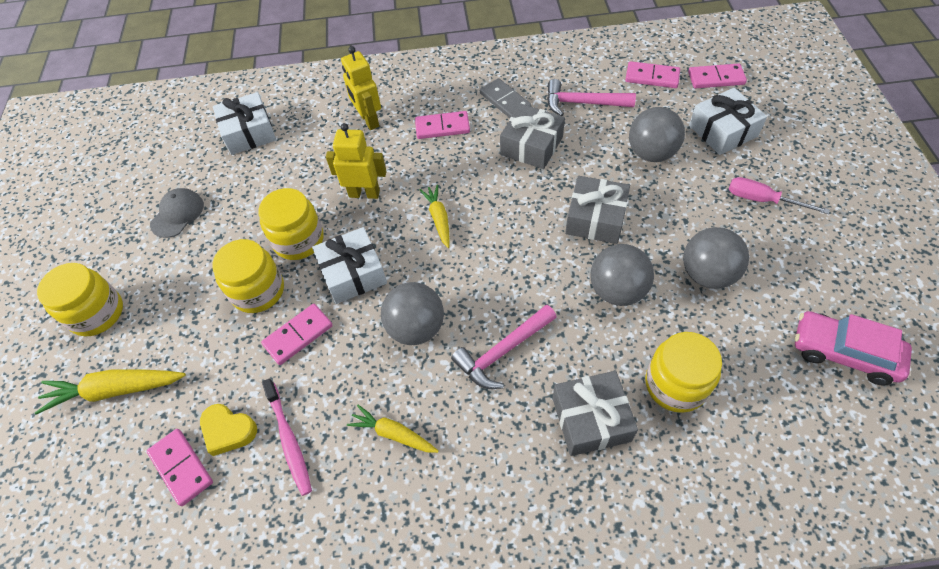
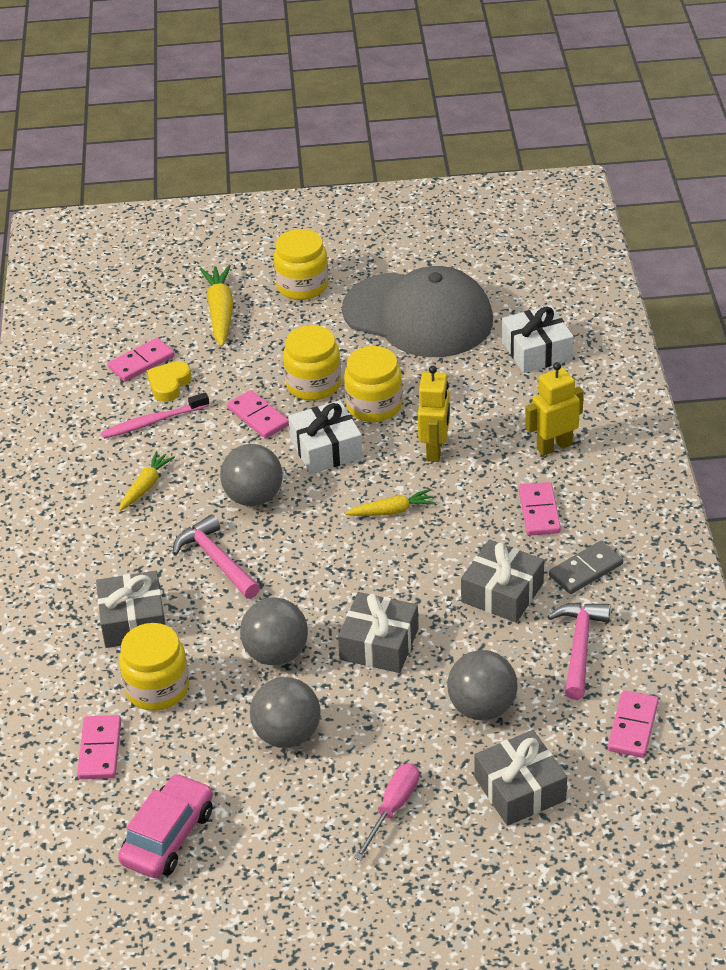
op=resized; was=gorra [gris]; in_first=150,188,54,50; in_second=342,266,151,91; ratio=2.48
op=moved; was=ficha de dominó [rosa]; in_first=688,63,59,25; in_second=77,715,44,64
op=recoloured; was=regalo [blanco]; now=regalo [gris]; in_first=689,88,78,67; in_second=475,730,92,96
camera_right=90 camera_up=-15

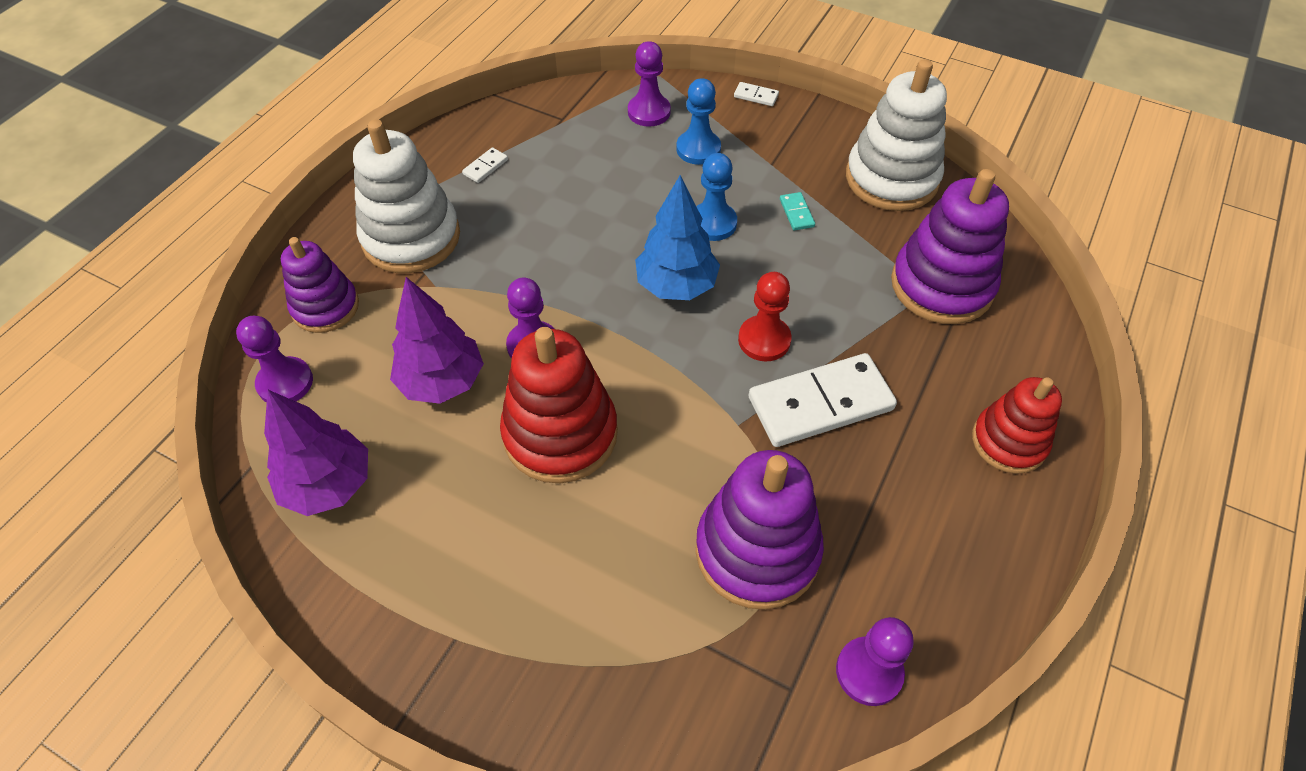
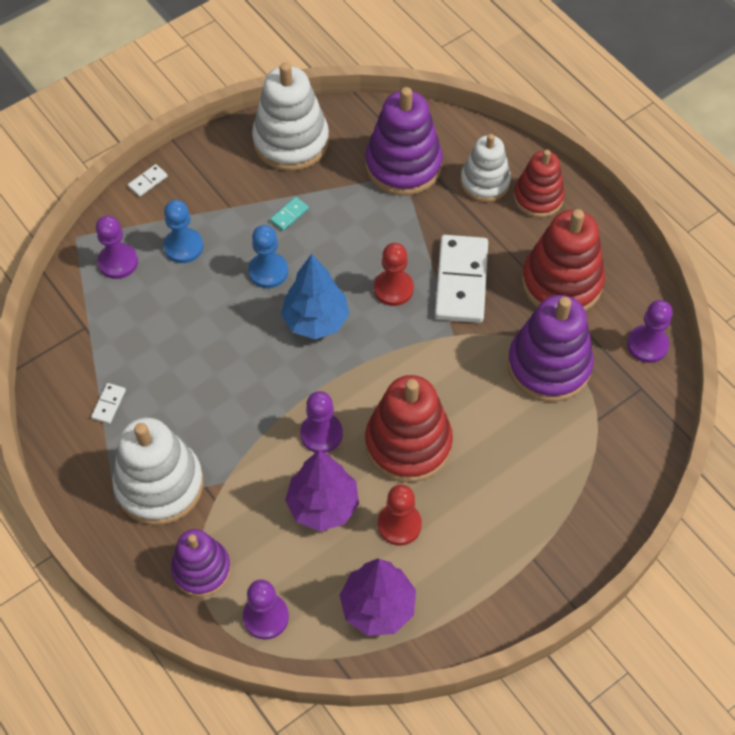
op=turned; was=ficha de dominó [blanco]; in_first=462,147,46,36; in_second=91,383,35,41; clockwise=45
op=turned; was=ficha de dominó [turquesa]; in_first=780,192,35,39; in_second=270,197,39,34; clockwise=-60
op=added; now=peón [rojo]; in_second=378,484,44,62
op=added; now=juguete apilable [blanco]; in_second=460,134,51,68
op=added; now=juguete apilable [rojo]; in_second=522,209,83,102
camera_right=-65 camera_up=5

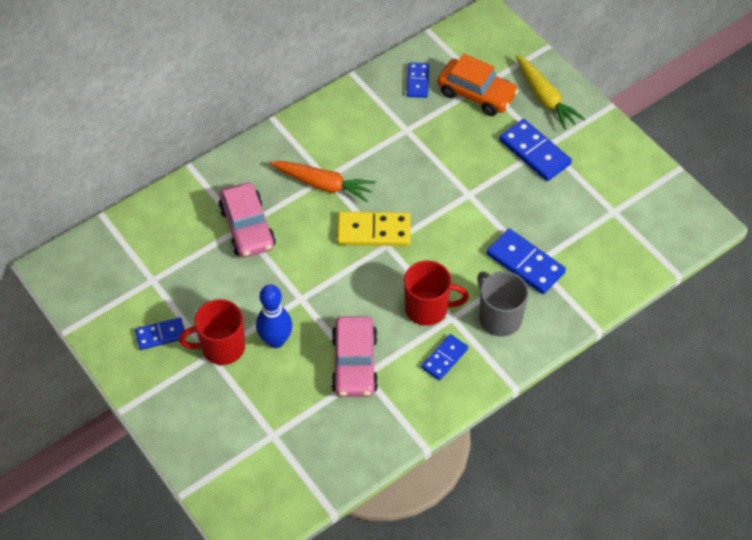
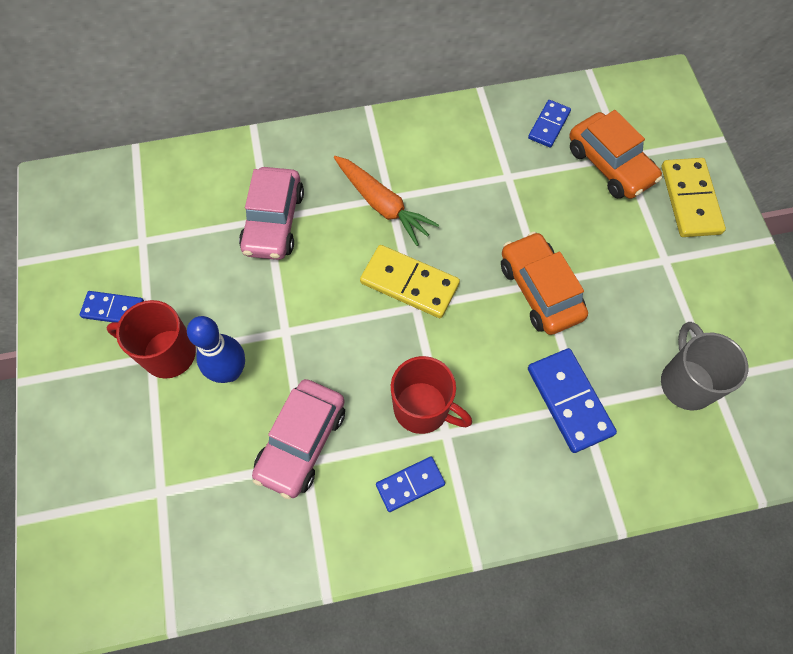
op=moved; was=taza [gris]; in_first=477,271,52,65; in_second=661,322,87,88
op=removed; was=ficha de dominó [azul]; in_first=499,119,73,62
op=replaced; was=zanahoria [amarillo]; now=ficha de dominó [amarillo]; in_first=516,55,69,75; in_second=661,158,65,79
op=added; now=coche [naranja]; in_second=501,232,87,103
camera_right=25 camera_up=10

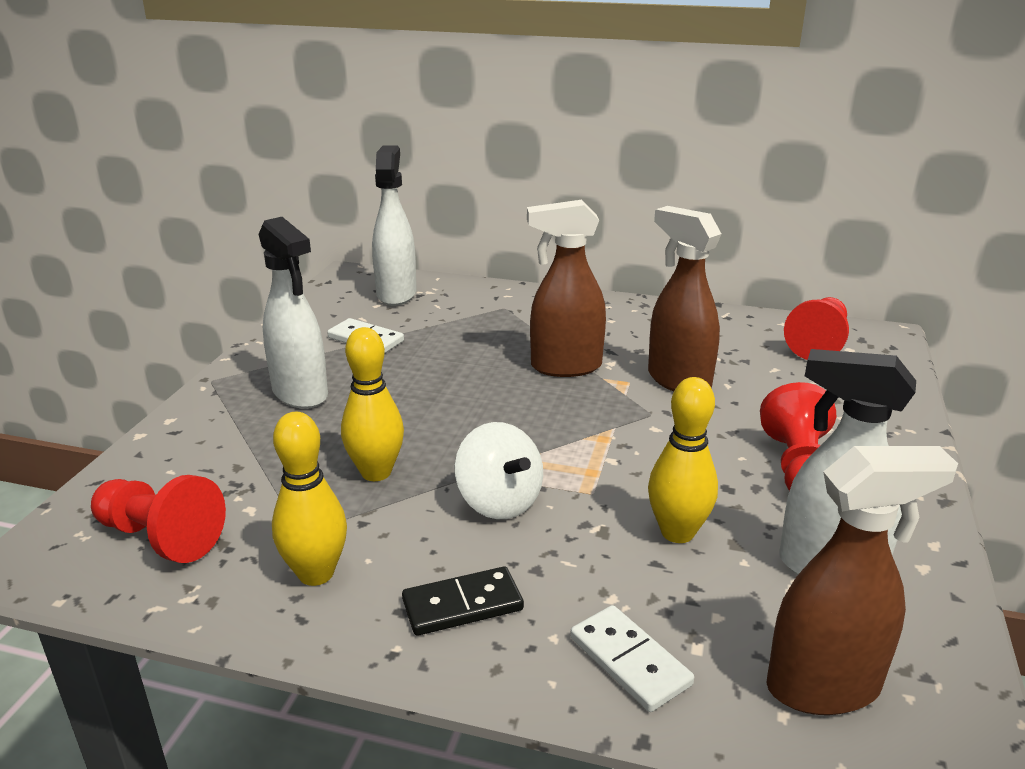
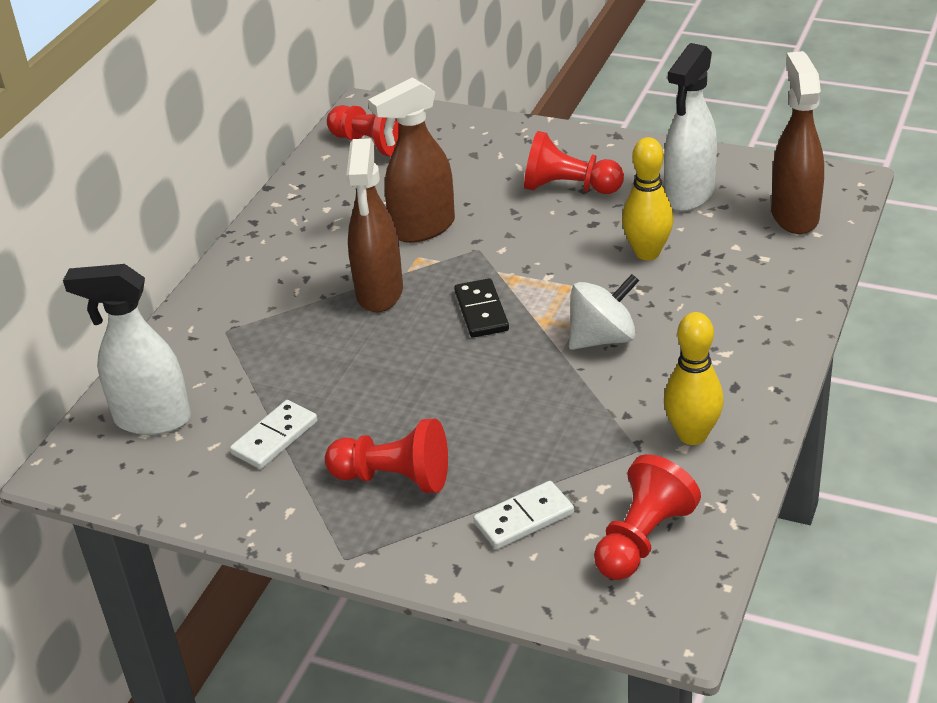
op=replaced; was=pulverizador [blanco]; now=peón [rojo]; in_first=258,217,70,192; in_second=325,419,123,74
op=removed; was=bolo [amarillo]; in_first=341,327,63,154
op=moved; was=ficha de dominó [negro]; in_first=402,566,122,70; in_second=454,278,55,60
op=moved; was=ficha de dominó [blanco]; in_first=570,605,124,107; in_second=473,481,101,68
camera_right=-80 camera_up=10

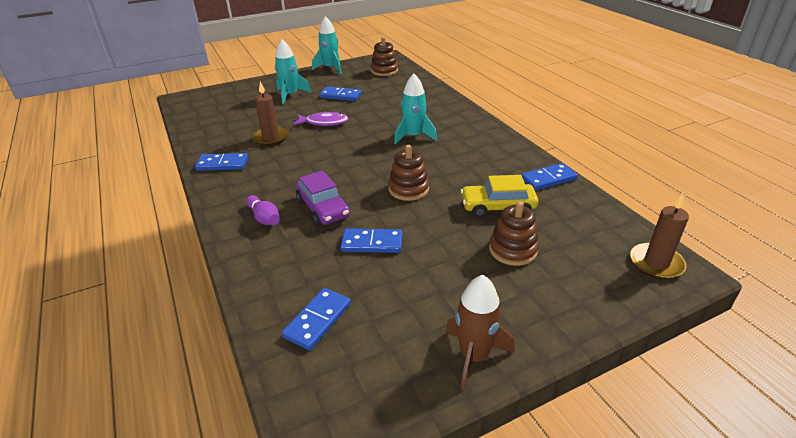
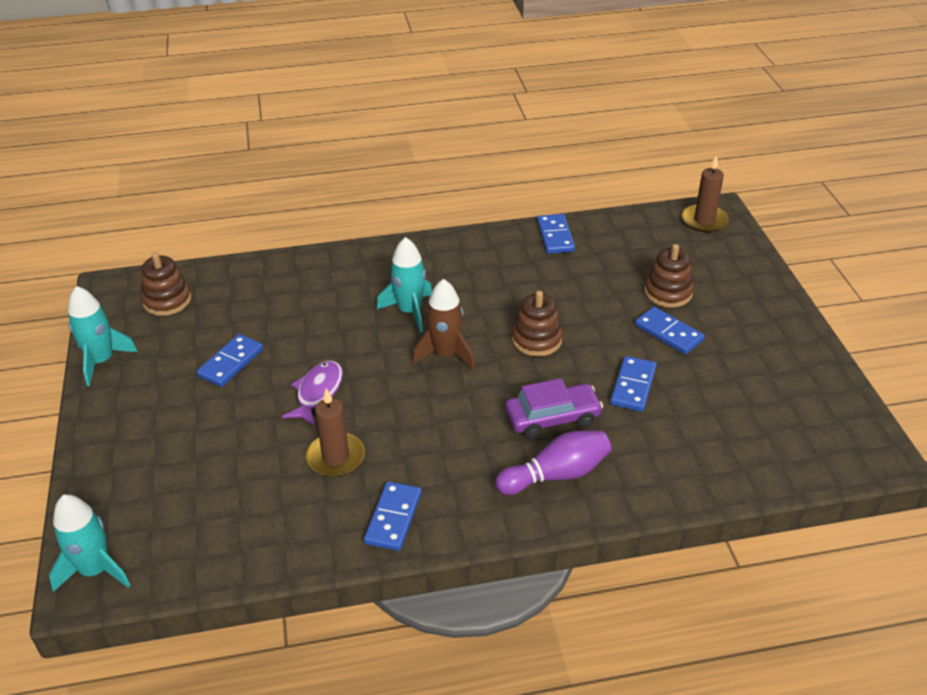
op=resized; was=bolo [morado]; in_first=246,195,34,30; in_second=495,431,117,64; ratio=1.52
op=moved; was=cohete [turquesa]; in_first=275,39,36,65; in_second=49,494,82,98
op=moved; was=ficha de dominó [azul]; in_first=282,288,69,62; in_second=635,307,70,47
op=moved; was=cohete [marrón]; in_first=445,275,70,115; in_second=412,279,63,90
op=removed; was=coche [amarillo]; in_first=461,175,77,42
camera_right=-75 camera_up=5

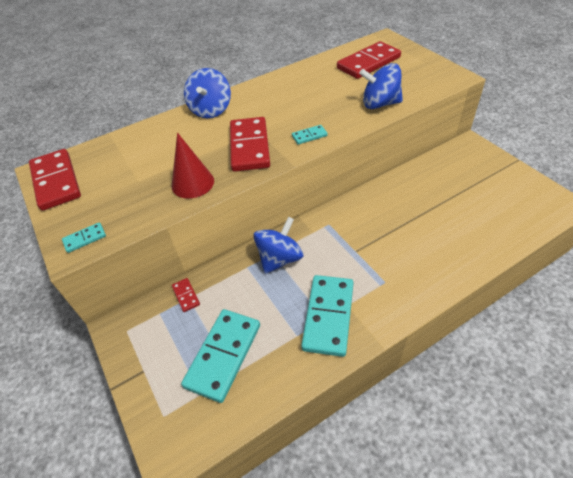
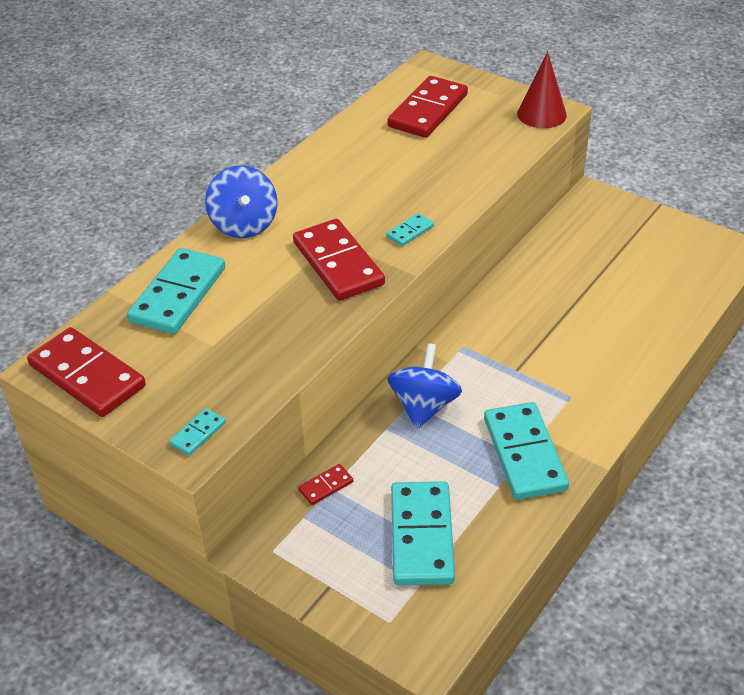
op=moved; was=cono [rojo]; in_first=172,133,42,66; in_second=517,52,50,76
op=turned; was=ficha de dominó [rojo]; in_first=172,278,28,34; in_second=298,464,55,41; clockwise=-75
op=removed; was=peonza [azul]; in_first=359,63,44,46
op=added; now=ficha de dominó [turquesa]; in_second=127,248,98,86
camera_right=-25 camera_up=-5

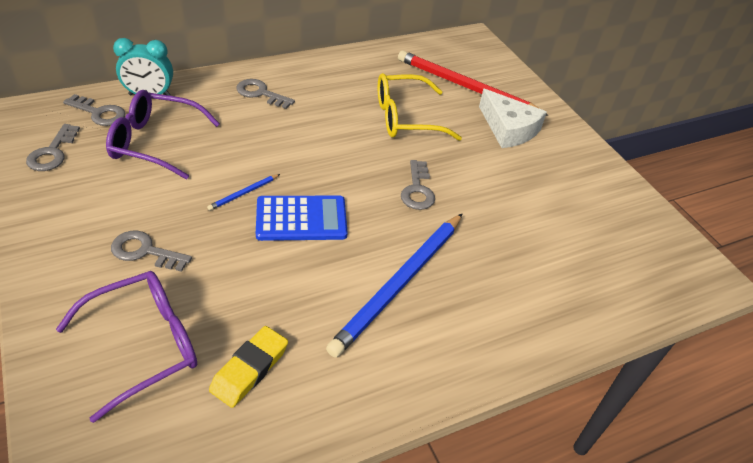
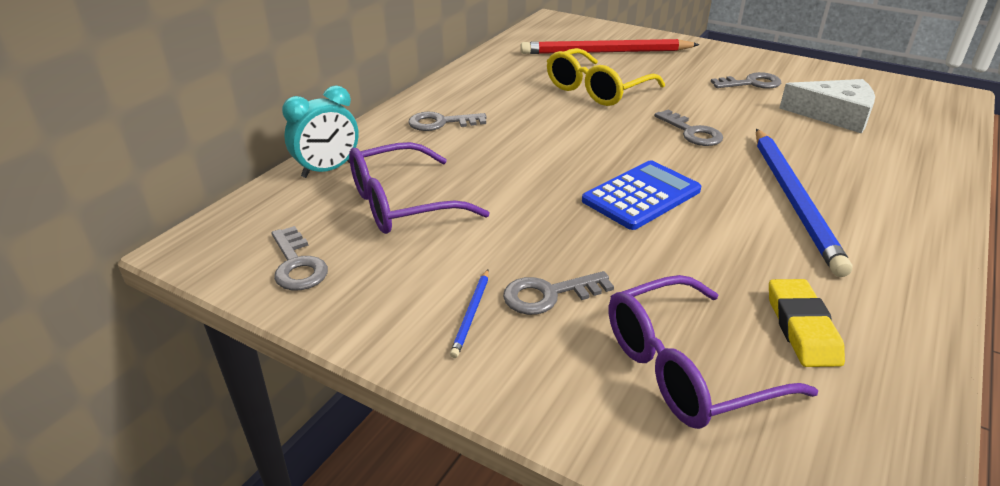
op=turned; was=gafas [morado]; in_first=56,271,141,152; in_second=609,275,209,154; clockwise=-135
op=moved; was=llave [gris]; in_first=63,94,63,32; in_second=711,72,70,17
op=moved; was=lápiz [azul]; in_first=207,174,73,37; in_second=450,269,39,89
op=moved; was=queso [blanco]; in_first=479,89,68,59; in_second=780,79,95,54
camera_right=-30 camera_up=-10

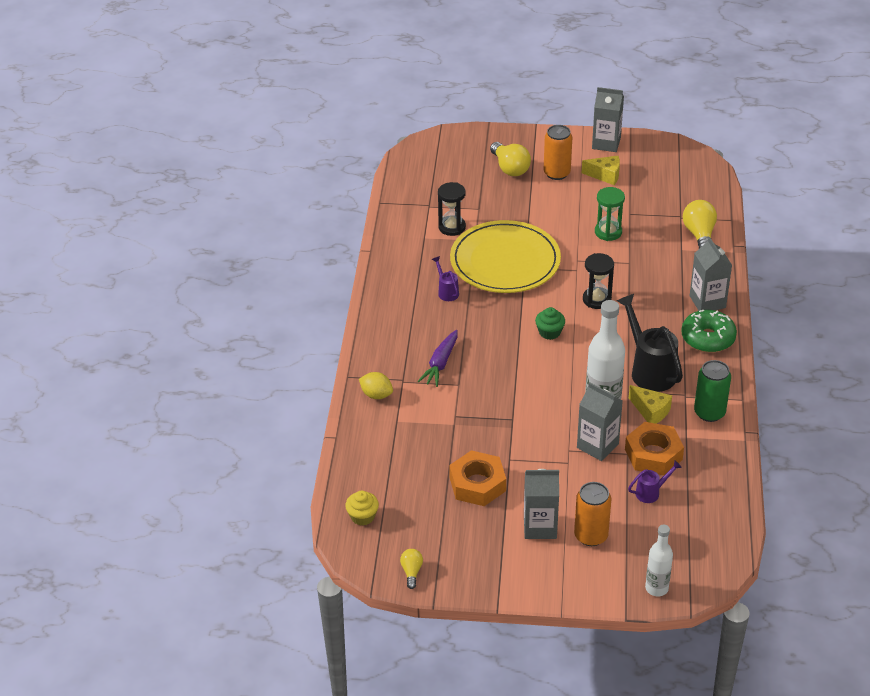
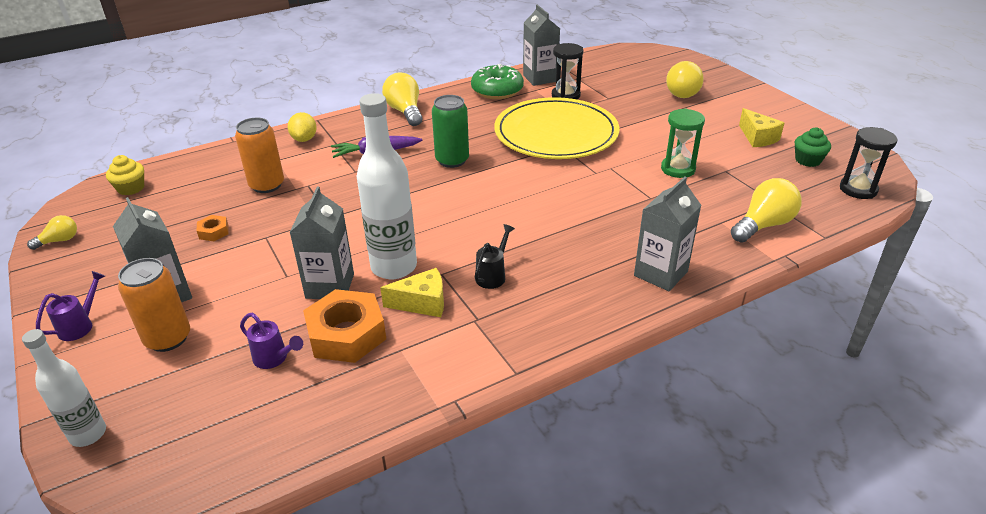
op=moved; was=regadera [morado]; in_first=432,256,27,45; in_second=36,271,69,70
op=resized; was=tuerca [naranja]; in_first=449,450,57,56; in_second=197,215,32,26; ratio=0.47
op=moved; was=magdalena [verde]; in_first=535,307,30,33; in_second=795,128,36,39
op=moved; was=lata [naranja]; in_first=544,125,28,55; in_second=235,118,49,75
op=moved; was=reloj de arena [negro]; in_first=583,253,31,56; in_second=840,127,57,72
op=moved; was=cartón de leche [gris]; in_first=592,87,32,65; in_second=523,5,37,81
op=resized; was=regadera [negro]; in_first=617,294,66,98; in_second=475,224,40,65; ratio=0.49
op=turned; was=queso [amarillo]; in_first=629,385,43,39; in_second=380,268,64,49; clockwise=-105
op=moved; was=rosquilla [verde]; in_first=681,310,56,42; in_second=471,64,53,35
op=moved; was=lata [verde]; in_first=694,360,37,62; in_second=432,95,37,73
op=added; now=bombilla [amarillo]; in_second=382,72,40,54
camera_right=55 camera_up=-5

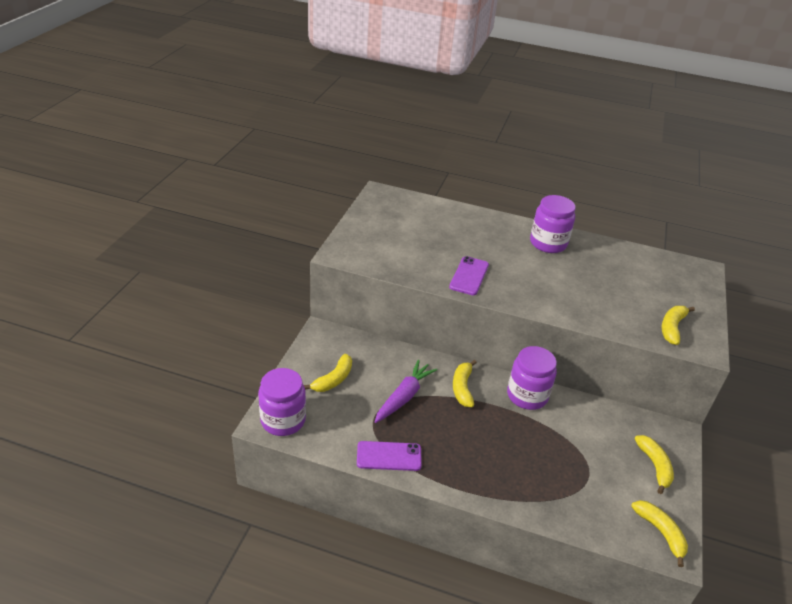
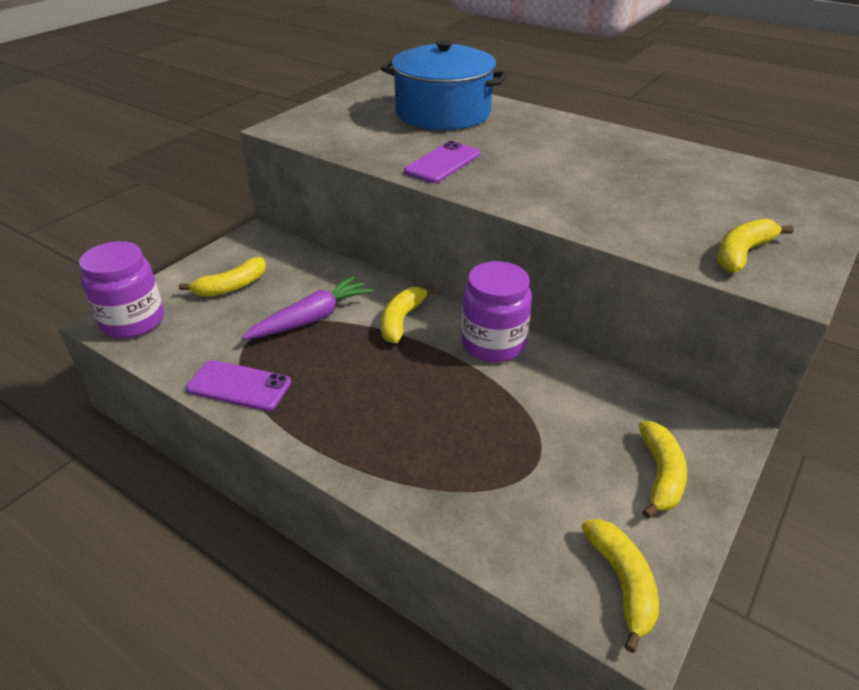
op=removed; was=tarro [morado]; in_first=530,195,46,58
op=added; now=olla [azul]; in_second=381,40,127,90
camera_right=20 camera_up=0

